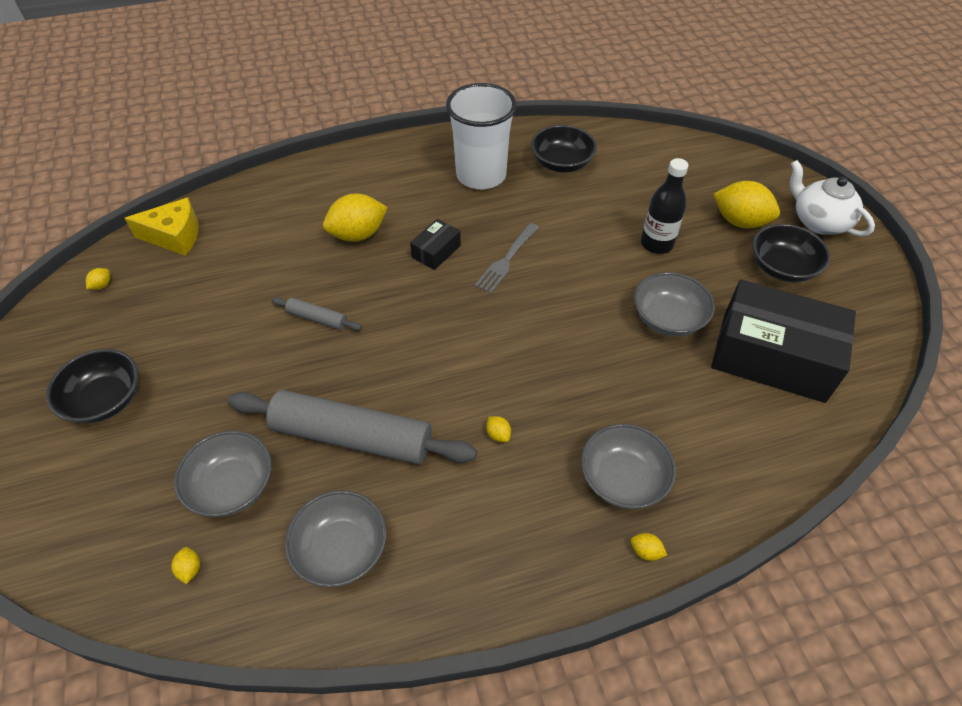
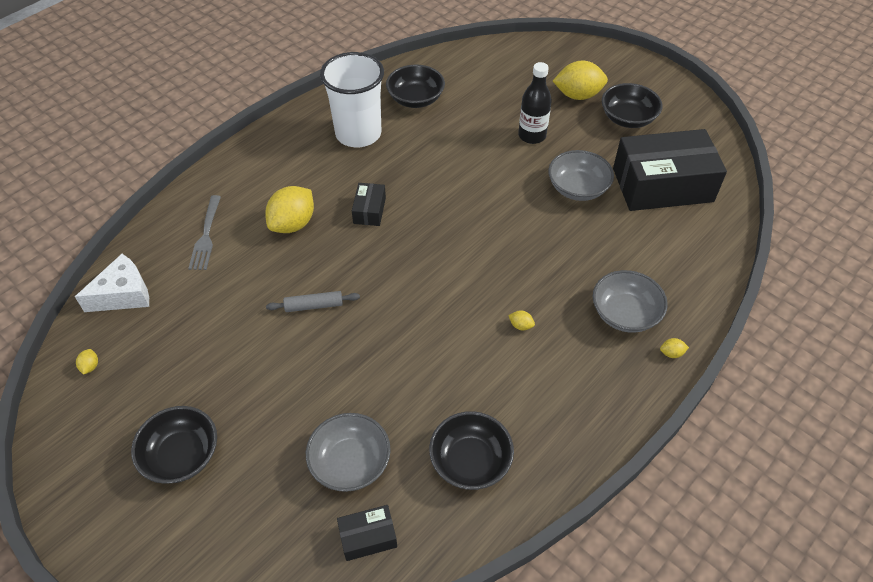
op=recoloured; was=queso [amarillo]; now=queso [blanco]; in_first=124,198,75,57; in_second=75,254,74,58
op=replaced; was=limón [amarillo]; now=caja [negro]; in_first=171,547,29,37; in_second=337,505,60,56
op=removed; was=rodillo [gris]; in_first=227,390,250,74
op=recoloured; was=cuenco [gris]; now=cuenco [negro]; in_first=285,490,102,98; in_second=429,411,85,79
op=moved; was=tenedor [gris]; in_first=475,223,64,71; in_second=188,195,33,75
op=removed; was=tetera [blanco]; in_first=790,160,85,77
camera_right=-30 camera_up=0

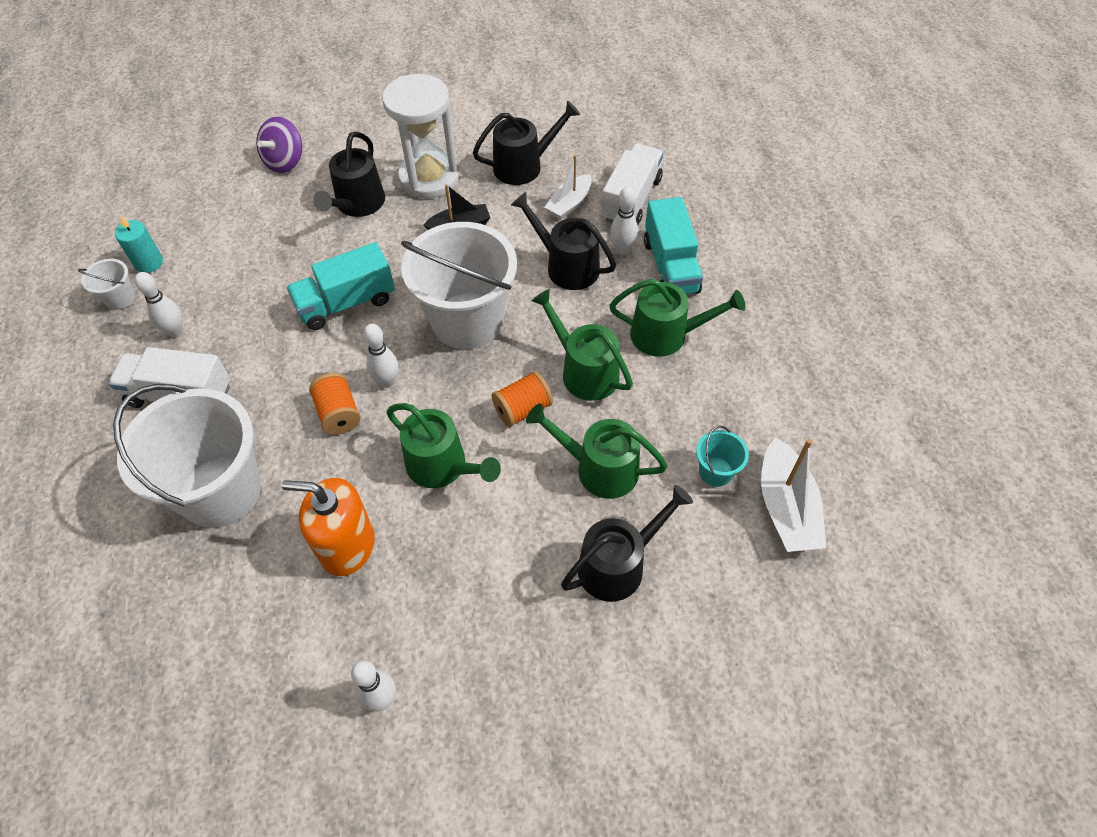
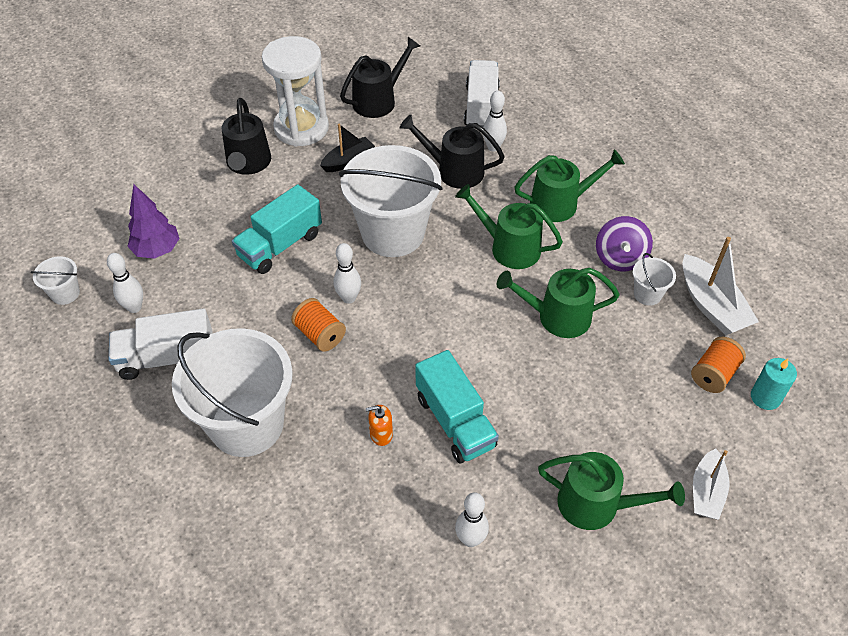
op=moved; was=vela [turquesa]; in_first=115,216,48,57; in_second=751,358,46,52
op=moved; was=peonza [morado]; in_first=256,117,46,56; in_second=596,216,57,55
op=resized; was=dispensador de jabón [naranja]; in_first=282,478,93,98; in_second=366,405,27,41; ratio=0.47
op=moved; was=regadera [verde]; in_first=386,403,115,85; in_second=538,452,147,78
op=moved; was=carrete [naranja]; in_first=491,371,62,56; in_second=691,337,55,56
op=moved; was=barco [blanco]; in_first=544,155,48,65; in_second=693,449,36,71
op=removed; was=regadera [negro]; in_first=561,485,132,117
op=moved; was=camión [turquesa]; in_first=644,197,59,97; in_second=415,350,84,113
op=recoloured; was=balde [turquesa]; now=balde [blanco]; in_first=696,425,53,62; in_second=633,253,43,53
op=added; now=árbol [morado]; in_second=127,184,53,75
camera_right=-20 camera_up=-5

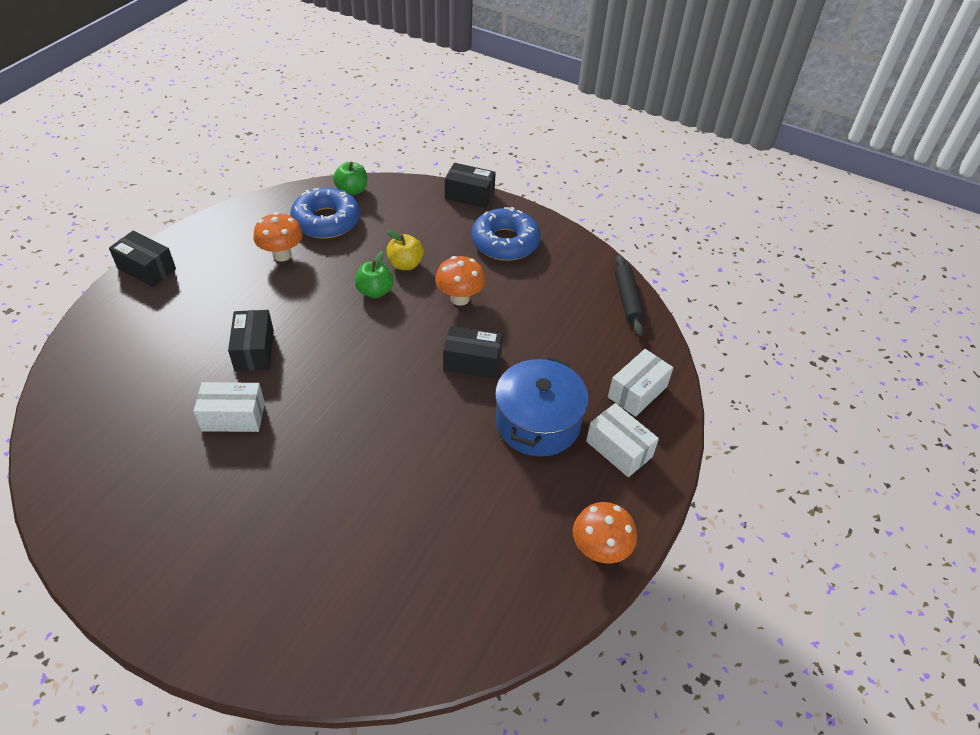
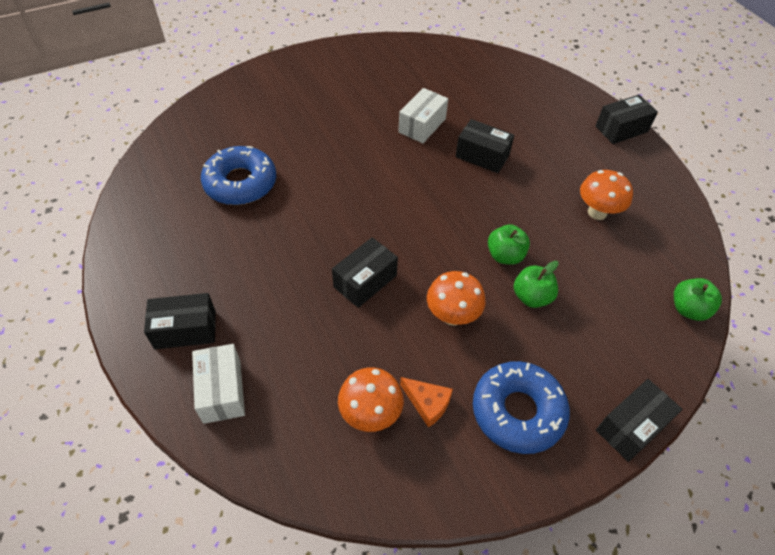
op=moved; was=rosquilla [azul]; in_first=290,187,70,52; in_second=201,146,75,59
op=recoloured; was=manzana [amarillo]; now=manzana [verde]; in_first=387,230,37,40; in_second=514,261,45,47
op=removed; was=olla [azul]; in_first=495,357,93,100
op=moved; was=seta [naranja]; in_first=573,502,64,62; in_second=338,367,66,65
op=recoloured; was=caja [blanco]; now=caja [negro]; in_first=586,403,73,74; in_second=144,293,72,56
op=removed; was=rodillo [negro]; in_first=615,255,30,81
op=added; now=queso [naranja]; in_second=400,377,53,51
camera_right=125 camera_up=5

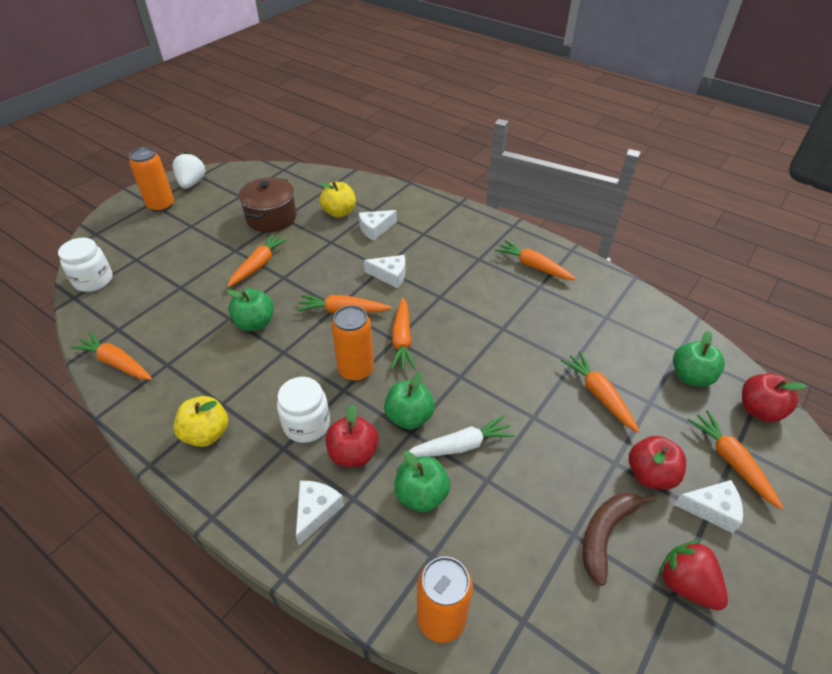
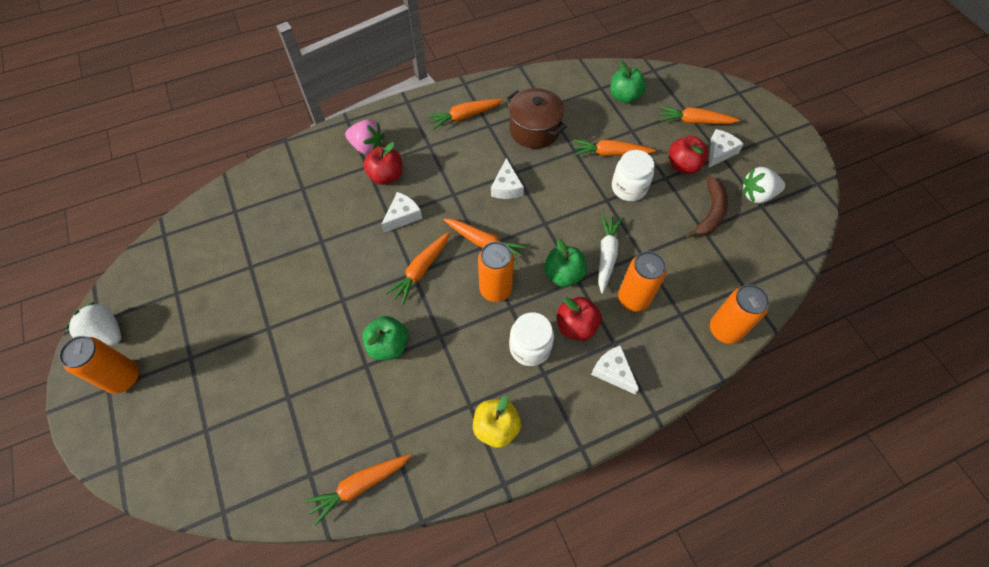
op=moved; was=tarro [blanco]; in_first=58,238,55,54; in_second=612,150,42,51
op=removed; was=zanahoria [naranja]; in_first=227,233,62,54
op=moved; was=olla [marrón]; in_first=238,177,59,55; in_second=507,88,60,61
op=removed; was=manzana [amarillo]; in_first=320,182,36,36
op=moved; was=queso [blanco]; in_first=359,210,38,31; in_second=491,158,33,41
op=replaced; was=manzana [verde]; now=lata [naranja]; in_first=394,451,57,61; in_second=618,251,48,60
op=turned; was=plátano [marrón]; in_first=582,493,74,93; in_second=686,176,42,62; clockwise=-135
op=recoloured; was=fresa [rojo]; now=fresa [blanco]; in_first=659,540,69,70; in_second=743,167,42,36
op=moved; was=manzana [rojo]; in_first=742,374,65,48; in_second=363,142,39,43
op=added; now=fresa [rosa]; in_second=345,120,40,35
camera_right=-60 camera_up=15

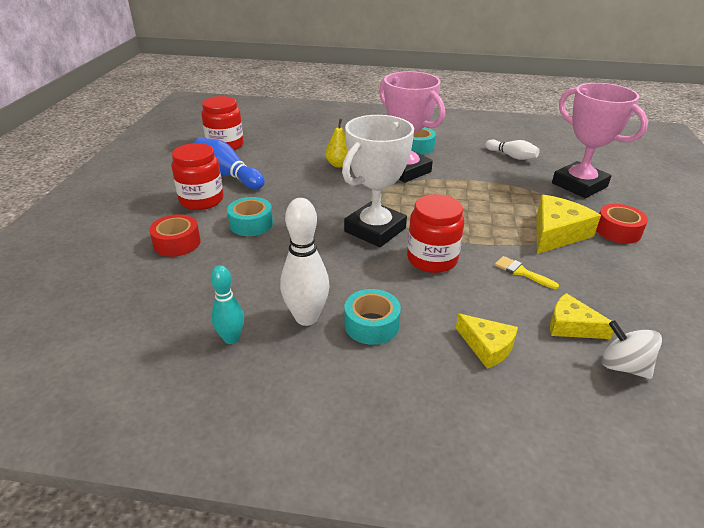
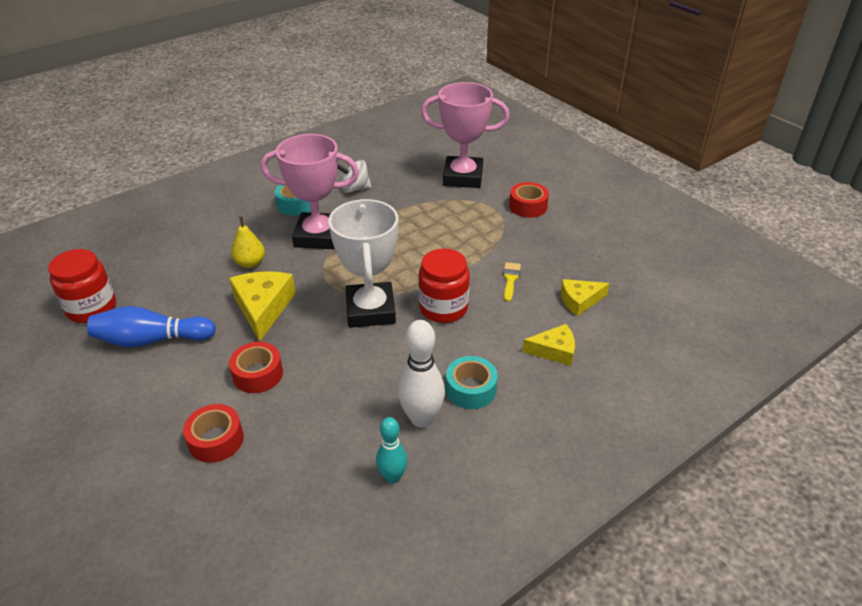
op=removed; was=tarro [rojo]; in_first=171,143,52,67
op=recoloured; was=cinta adhesiva [turquesa]; now=cinta adhesiva [rojo]; in_first=227,197,46,39; in_second=229,342,54,51
op=removed; was=bolo [blanco]; in_first=485,139,55,21
op=turned; was=pincel [amarillo]; in_first=495,256,64,33; in_second=503,262,18,40; clockwise=105
op=moved; was=queso [amarillo]; in_first=536,195,65,59; in_second=229,271,67,70
op=moved; was=peonza [blanco]; in_first=602,320,60,59; in_second=337,160,34,33
camera_right=-45 camera_up=5

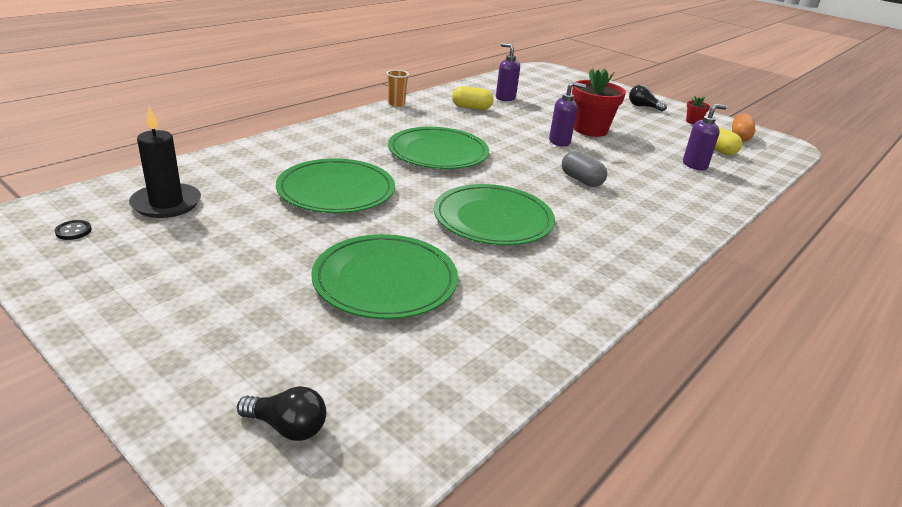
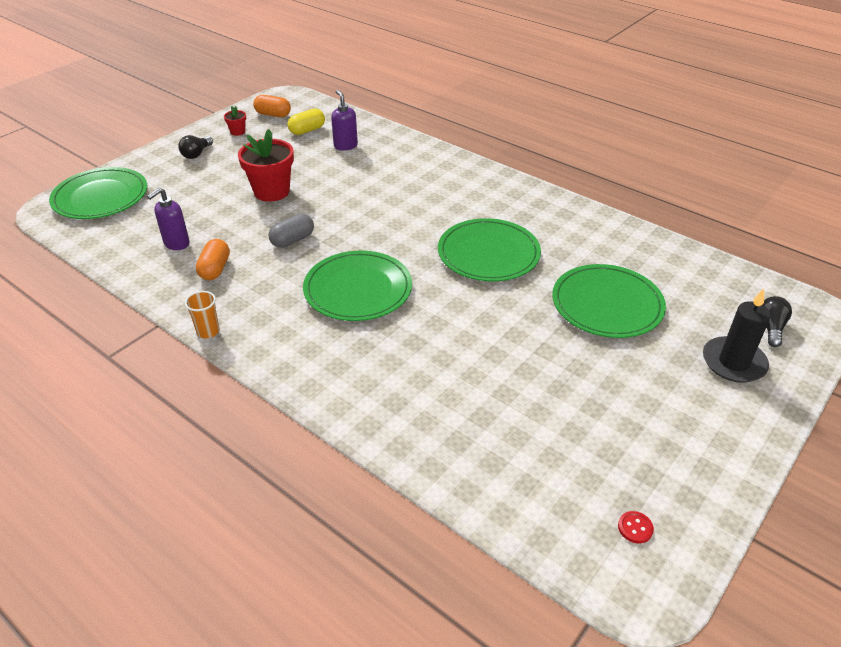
op=recoloured; was=botón [negro]; now=botón [rojo]; in_first=55,220,37,20; in_second=618,511,36,32
op=moved; was=vela [negro]; in_first=129,106,72,112; in_second=703,288,68,95
op=moved; was=plato [verde]; in_first=276,158,119,55; in_second=49,167,98,52
op=recoloured; was=cápsula [amarillo]; now=cápsula [naranja]; in_first=452,86,42,24; in_second=196,239,34,41
op=removed; was=dispensador de jabón [morado]; in_first=549,82,37,65
op=moved; was=cápsula [gris]; in_first=562,151,45,36; in_second=268,214,46,34
camera_right=-90 camera_up=10

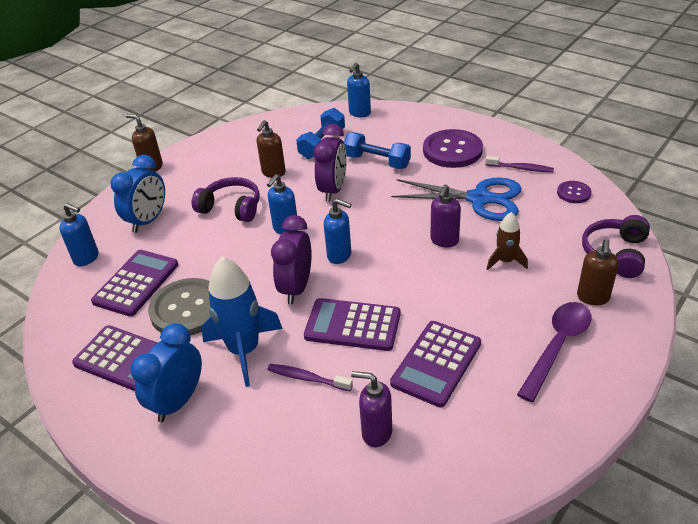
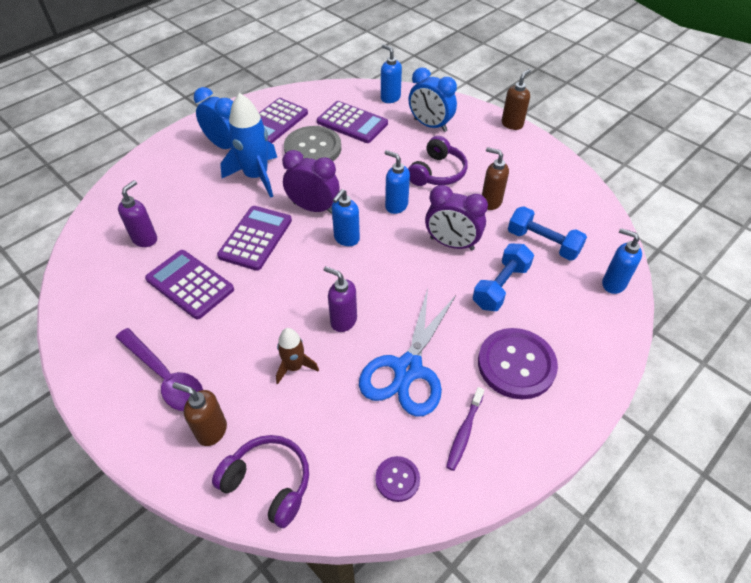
op=turned; was=dispensador de jabón [azul]; in_first=59,203,40,63; in_second=381,44,21,59; clockwise=105
op=removed; was=cepillo de dientes [morado]; in_first=267,364,86,27
camera_right=95 camera_up=10

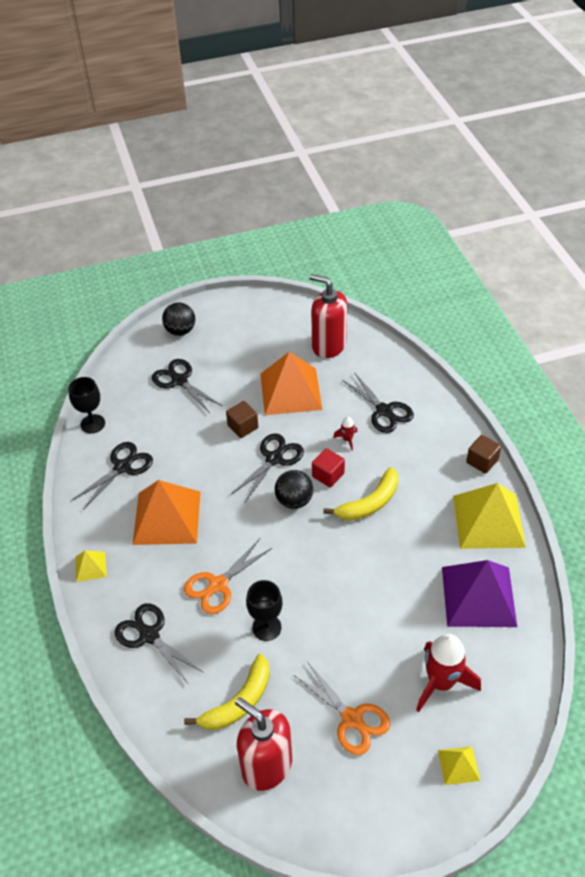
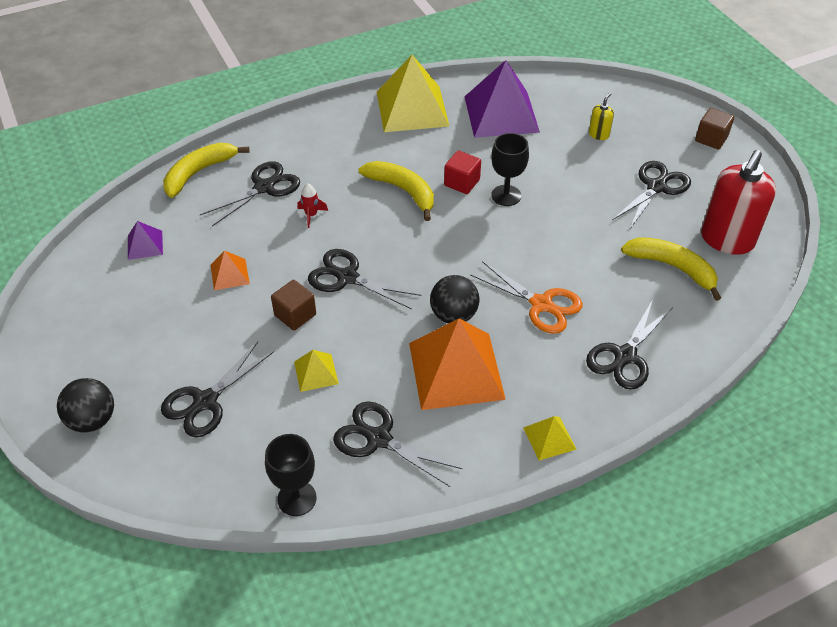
op=moved; was=copa [negro]; in_first=246,580,37,61; in_second=491,133,38,73
op=resized; was=pirámide [naranja]; in_first=260,352,62,63; in_second=211,250,39,40; ratio=0.46
op=moved; was=pelota [negro]; in_first=275,470,38,39; in_second=430,275,50,49
op=recoloured; was=tijeras [naranja]; now=tijeras [negro]; in_first=293,663,97,92; in_second=612,161,79,69
op=replaced; was=dispensador de jabón [rojo]; now=pirámide [morado]; in_first=309,274,38,84; in_second=128,221,35,39
op=moved; was=cubo [rojo]; in_first=312,448,33,39; in_second=444,151,37,43
op=replaced; was=cohete [rojo]; now=dispensador de jabón [amarillo]; in_first=416,634,65,78; in_second=589,92,25,48
op=moved; was=pirámide [amarillo]; in_first=438,746,42,39; in_second=294,350,45,42
op=moved; was=cubo [marrón]; in_first=466,435,35,39; in_second=695,108,39,41
op=added; now=plátano [amarillo]; in_second=163,143,87,55
camera_right=-100 camera_up=0

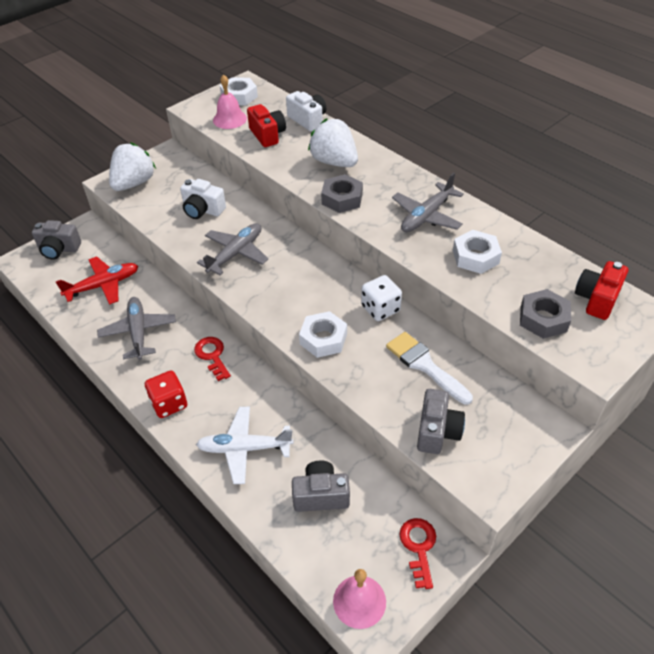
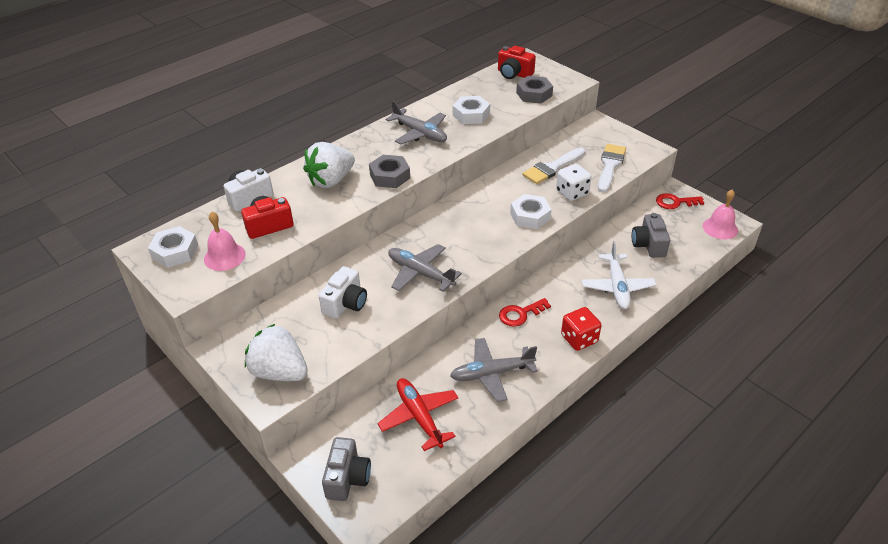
op=moved; was=dado [blanco]; in_first=361,275,41,46; in_second=556,164,36,37
op=replaced; was=cámara [gris]; now=pincel [blanco]; in_first=417,389,48,65; in_second=598,144,28,49
camera_right=-90 camera_up=-5

